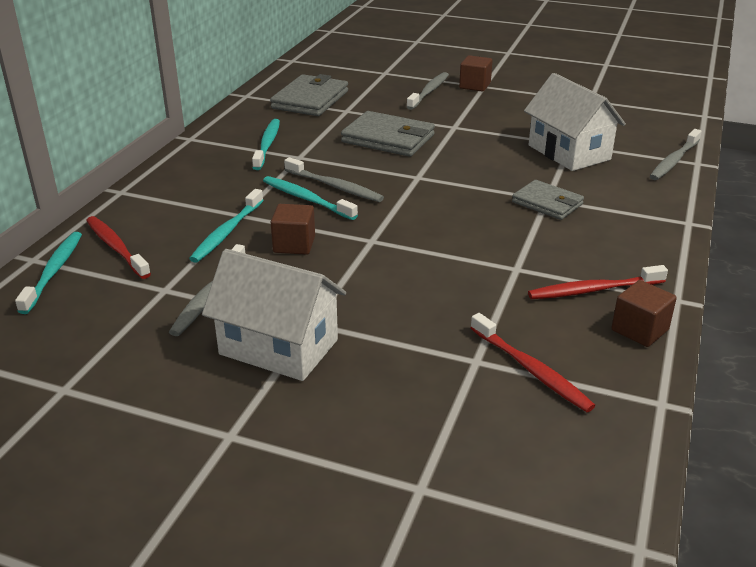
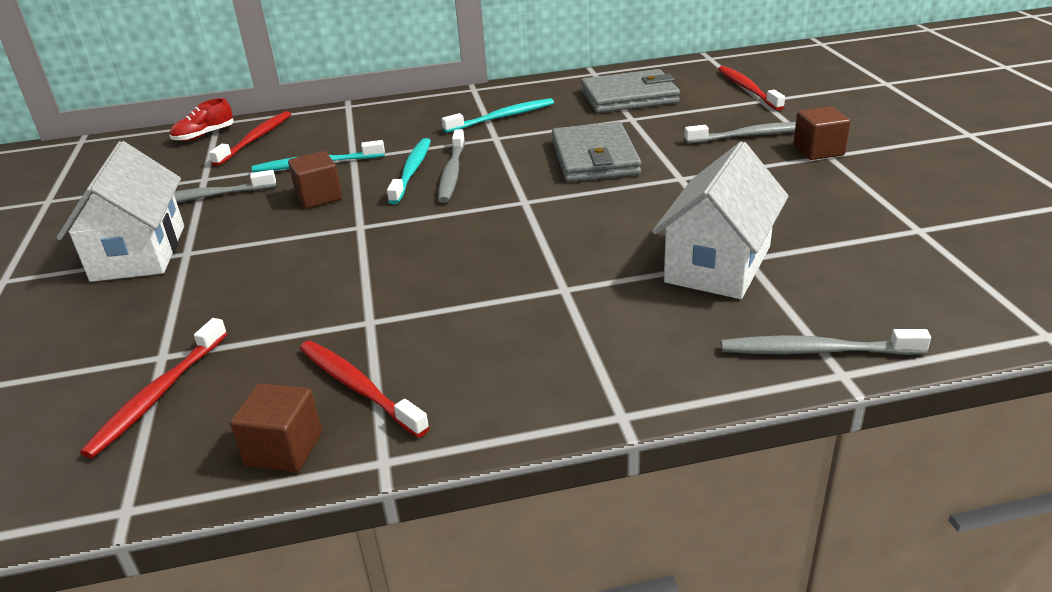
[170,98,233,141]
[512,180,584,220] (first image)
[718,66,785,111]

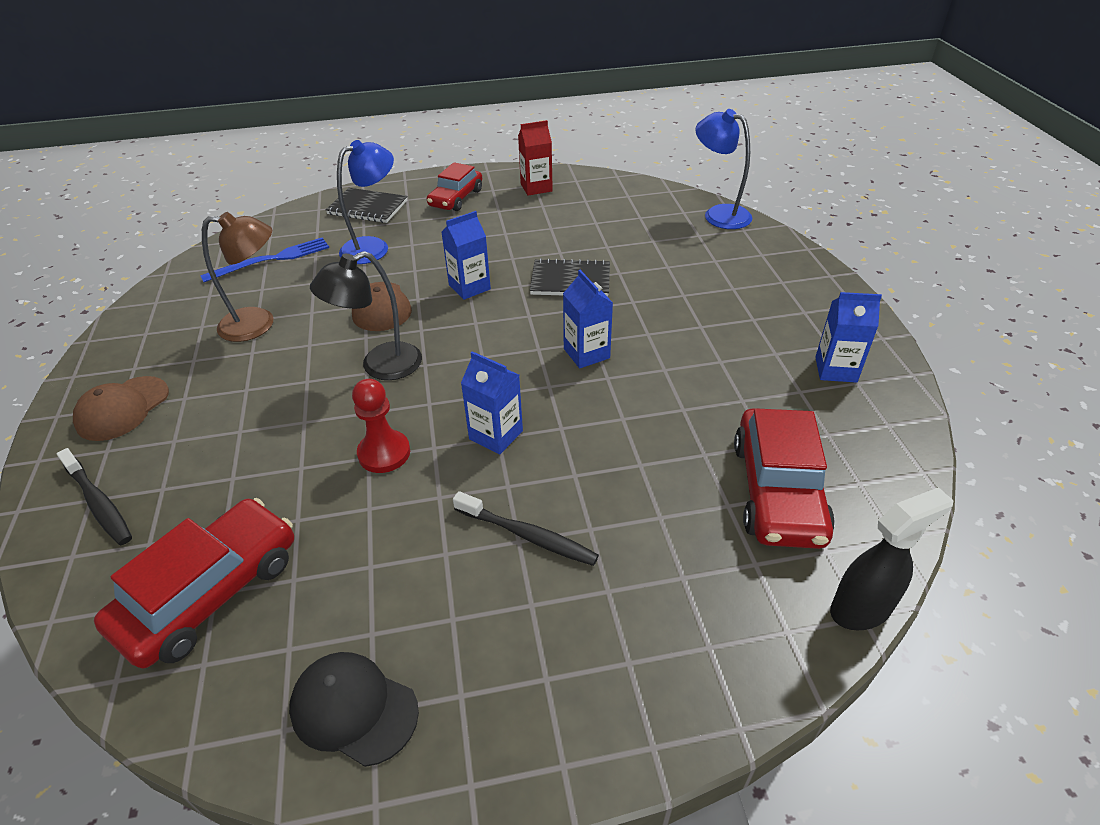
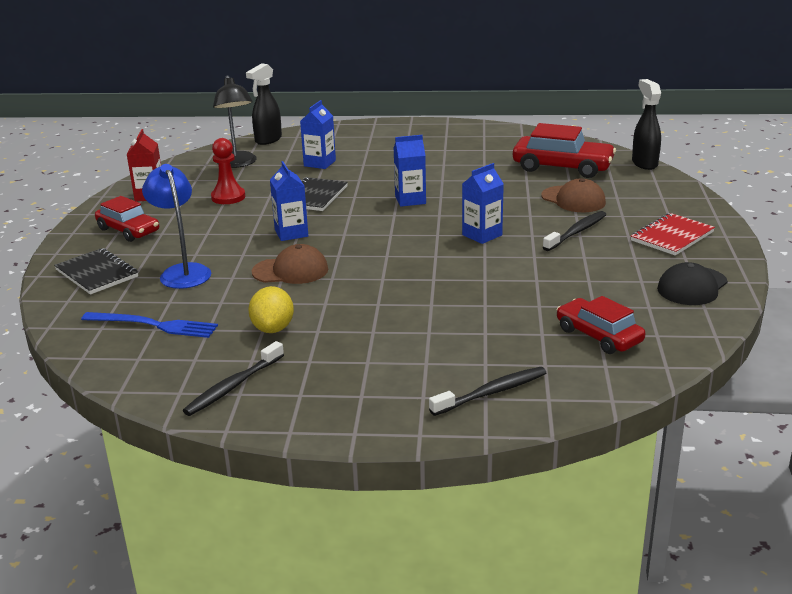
[541,178,606,212]
[557,296,645,354]
[81,312,218,338]
[248,286,294,333]
[213,75,257,168]
[54,248,138,294]
[211,138,245,204]
[246,63,282,145]
[300,100,336,169]
[183,341,284,416]
[631,213,715,255]

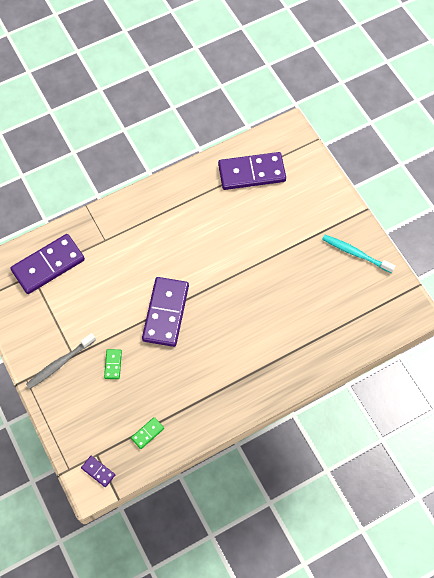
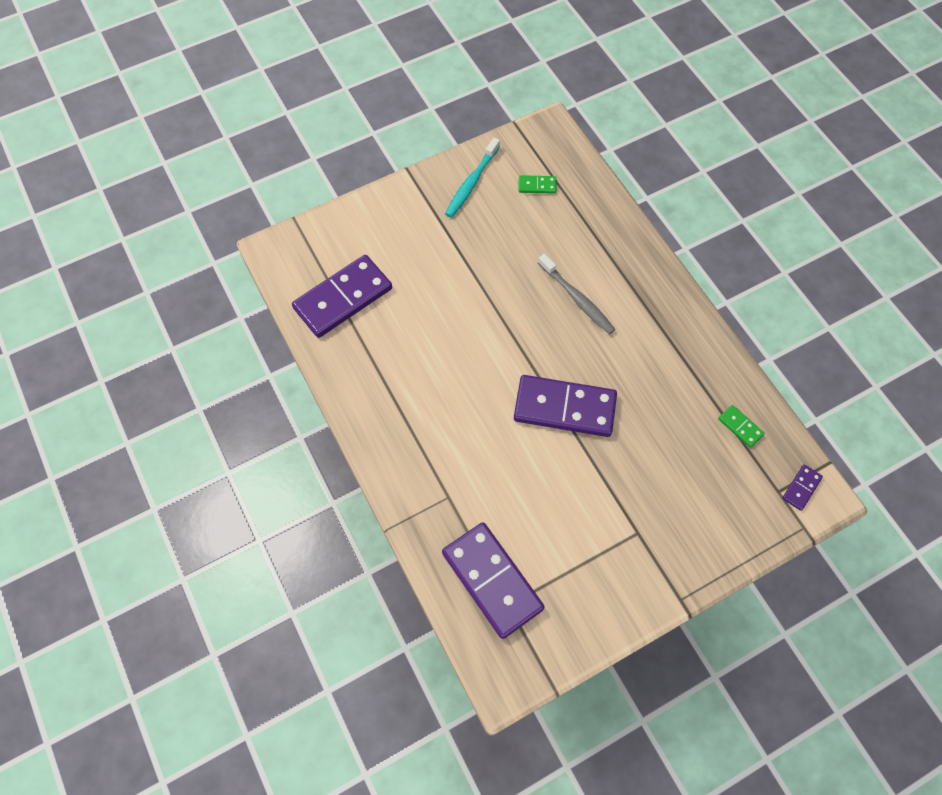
[538,254,615,334]
[519,175,556,194]
[292,255,392,338]

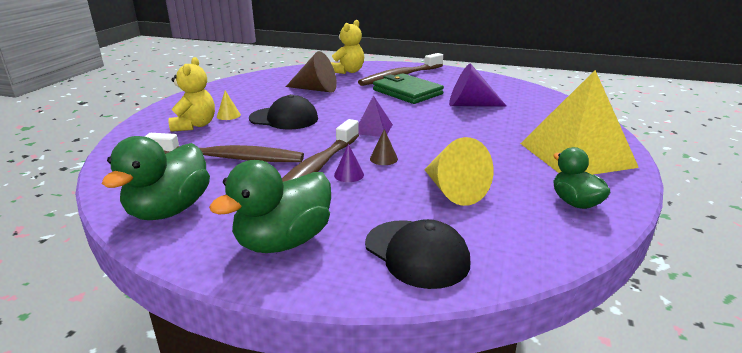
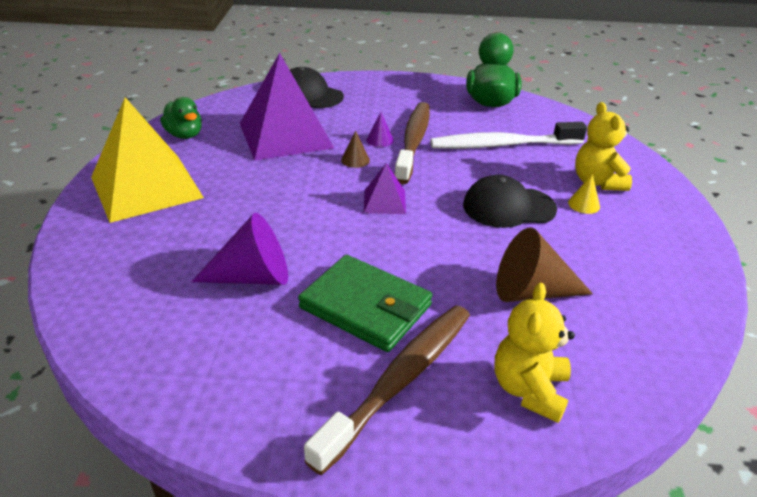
[430,122,587,149]
[209,160,331,253] (first image)
[240,53,334,161]

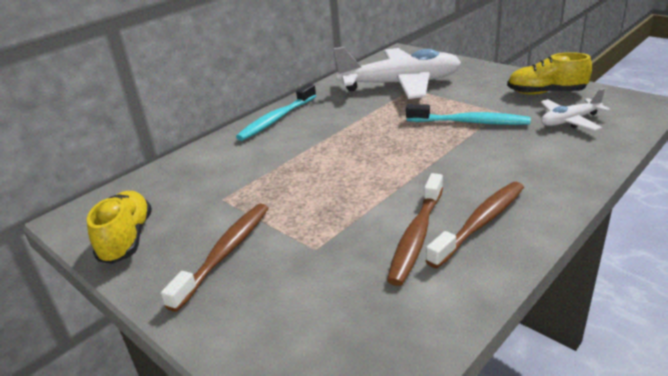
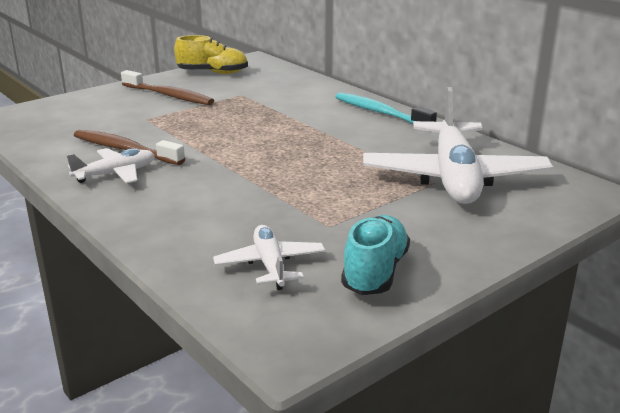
[406,104,531,125] (first image)
[66,148,155,184]
[341,215,410,295]

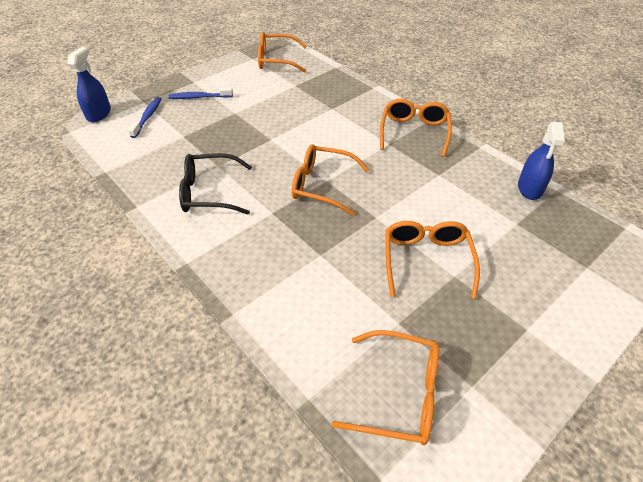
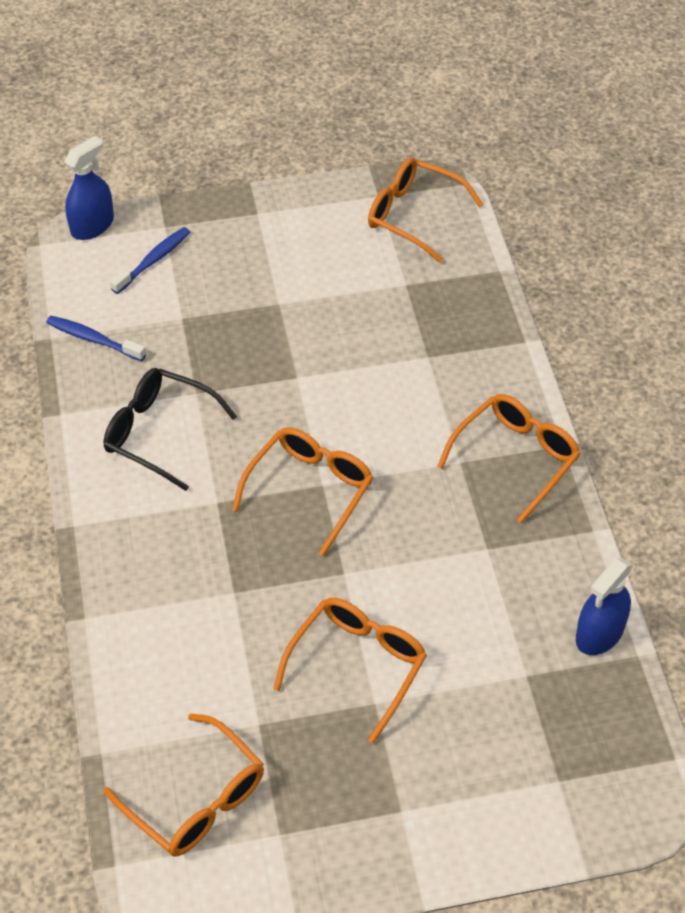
[46,316,146,361]
[232,427,373,556]

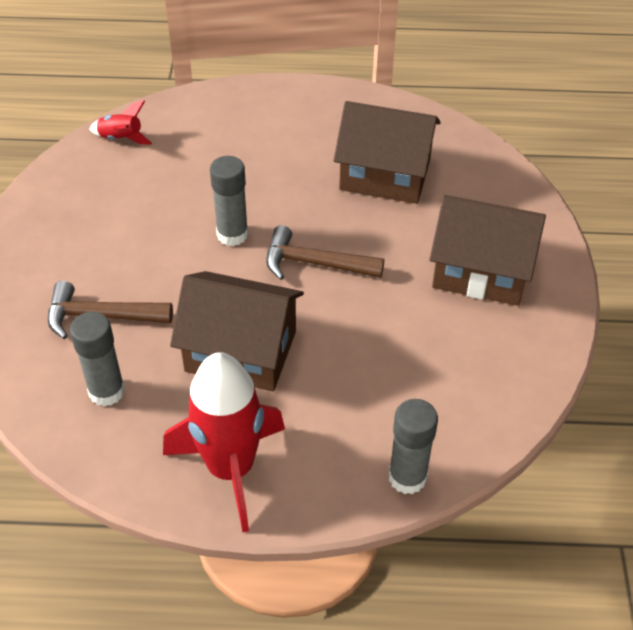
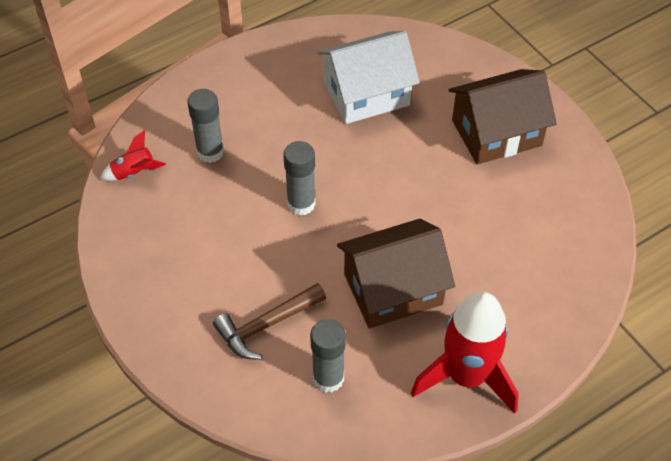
[266,225,384,280] (first image)
[317,31,420,124]
[187,89,224,163]

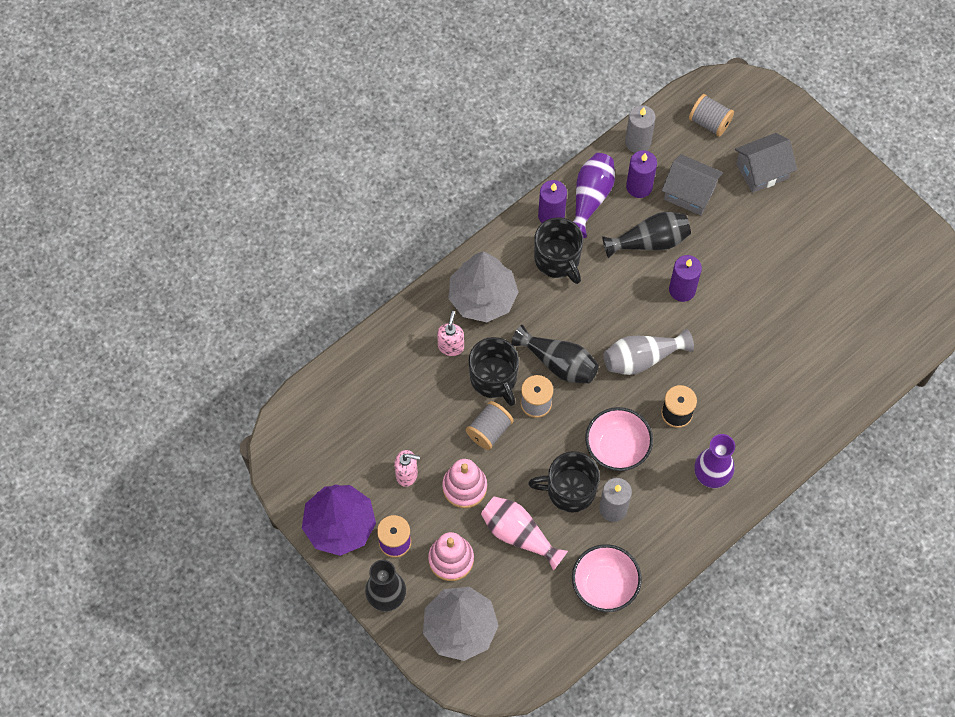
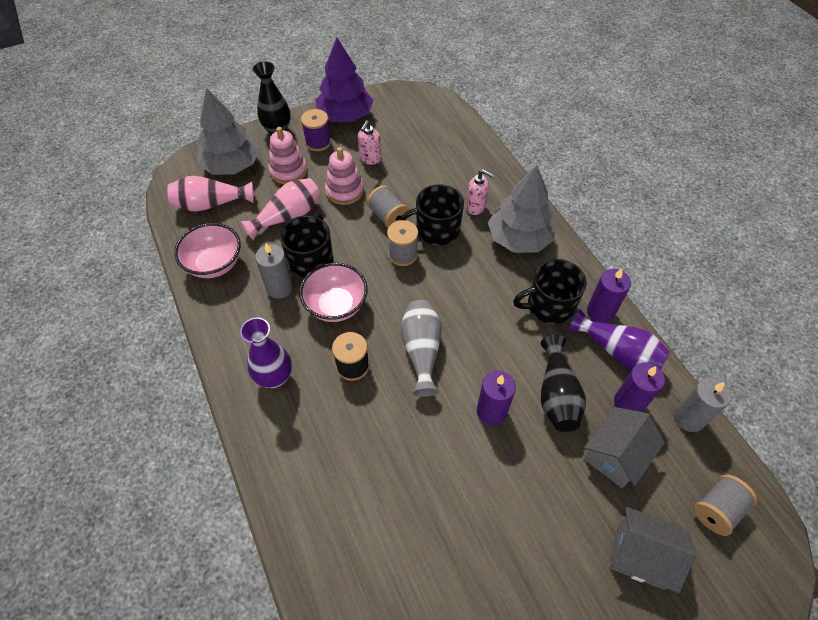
[511,325,599,383] (first image)
[609,507,696,593]
[167,176,254,212]

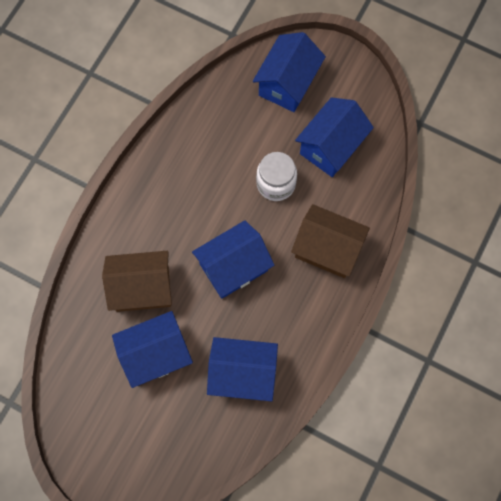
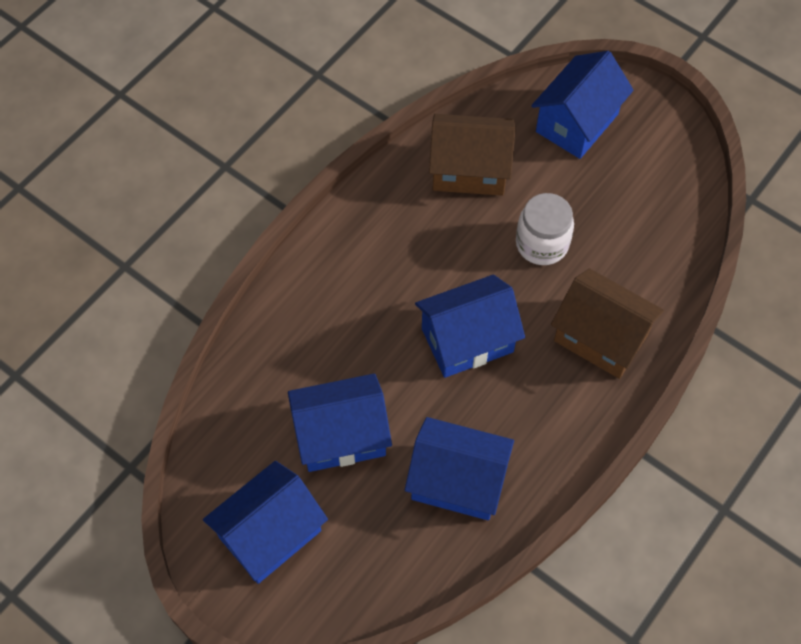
[429,114,516,196]
[203,461,328,584]

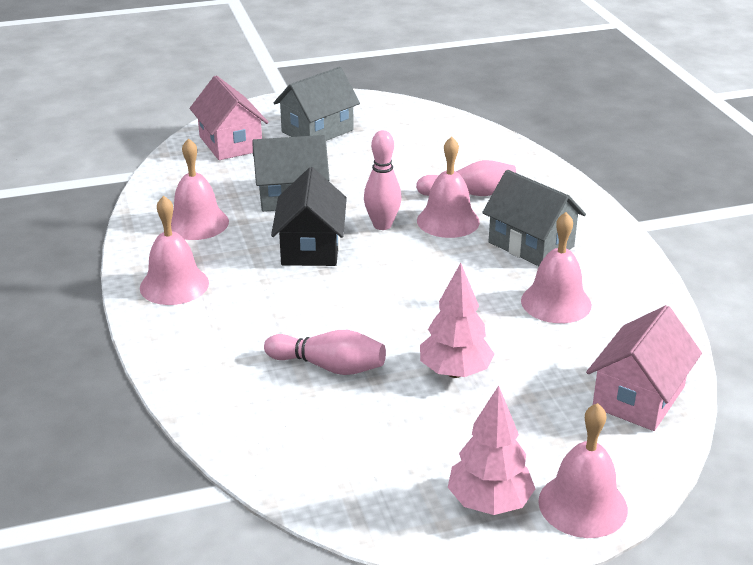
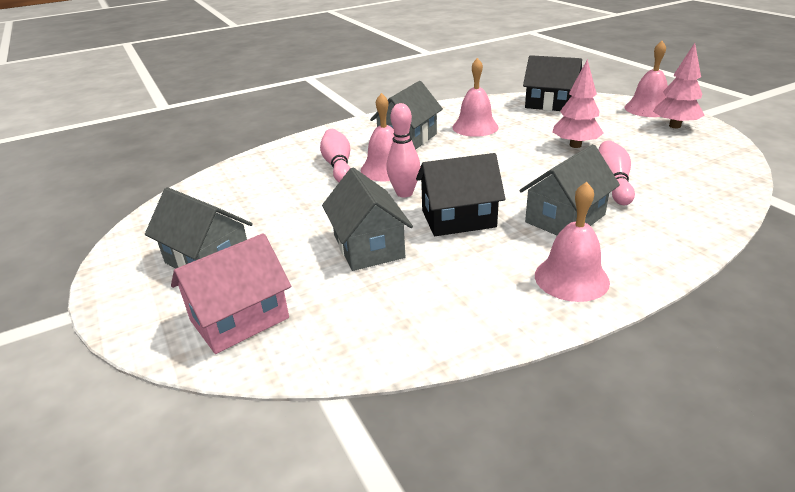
[171,138,229,240] (first image)
[523,55,582,111]
[519,144,620,235]

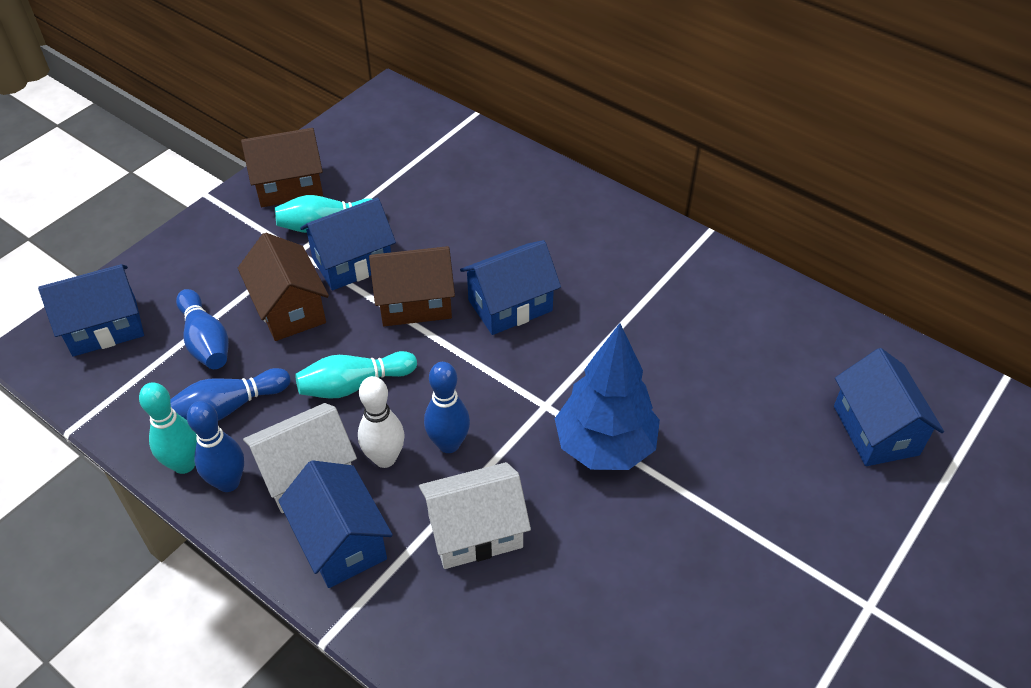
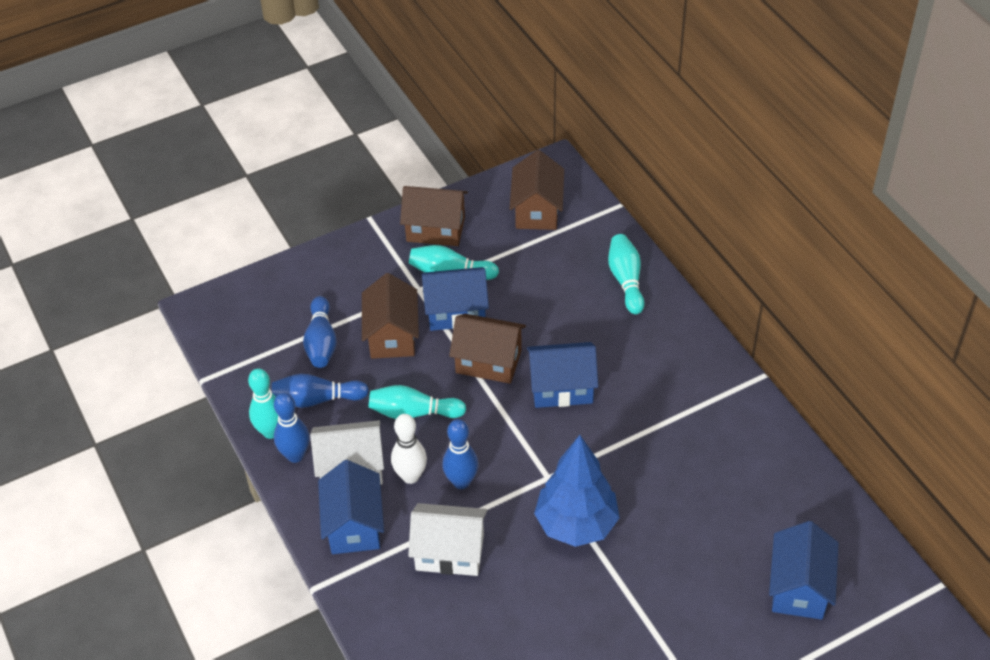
[38,264,144,357] (first image)
[510,150,564,230]
[608,234,645,314]

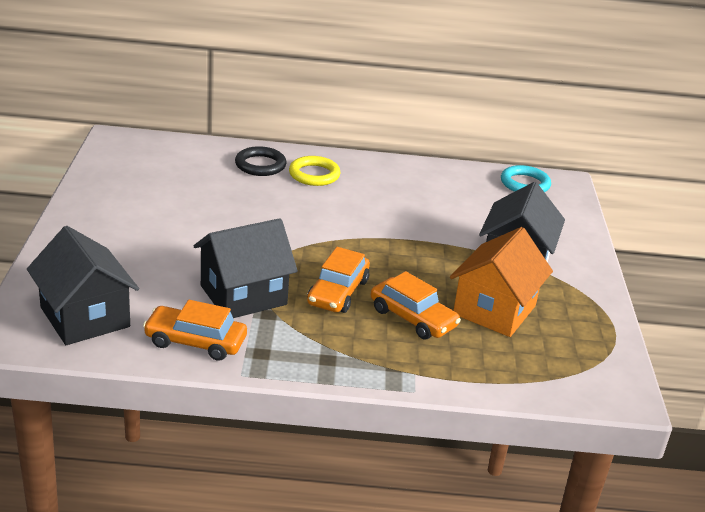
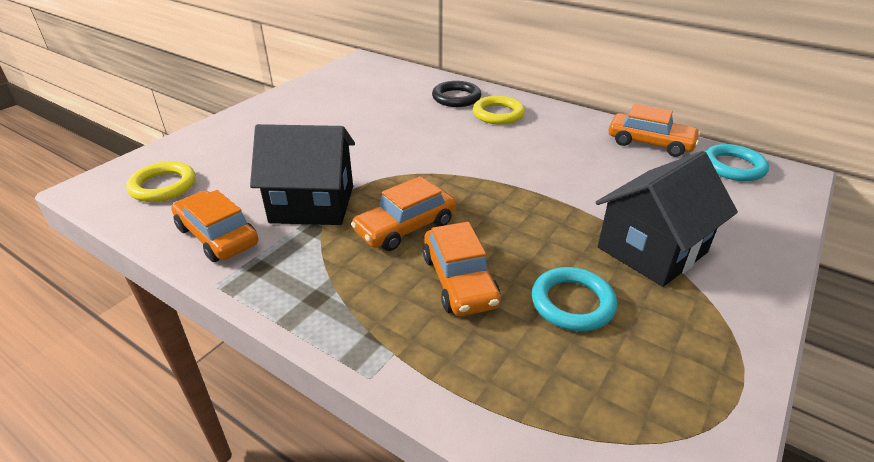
[126,161,196,202]
[532,267,617,331]
[609,104,701,157]

